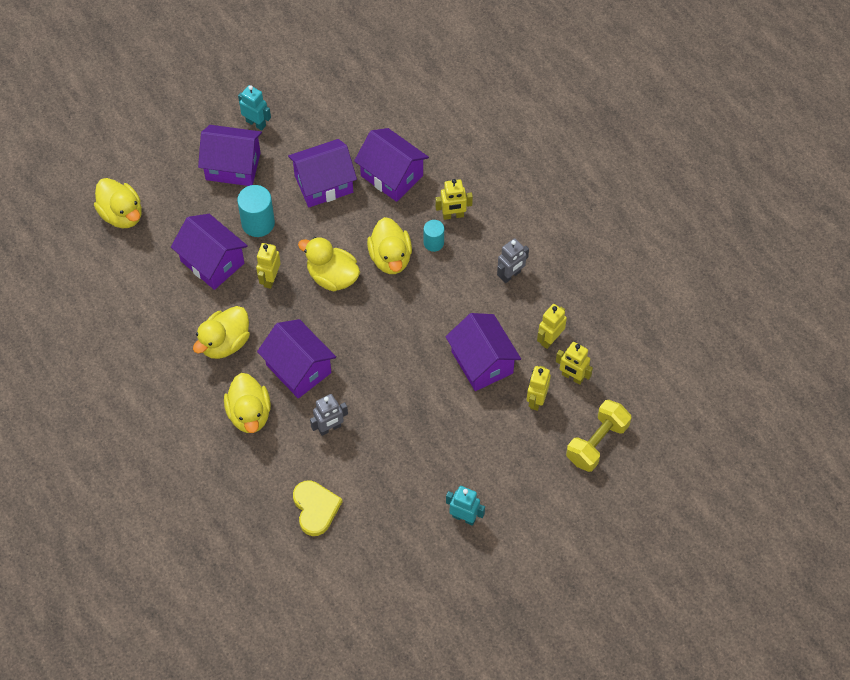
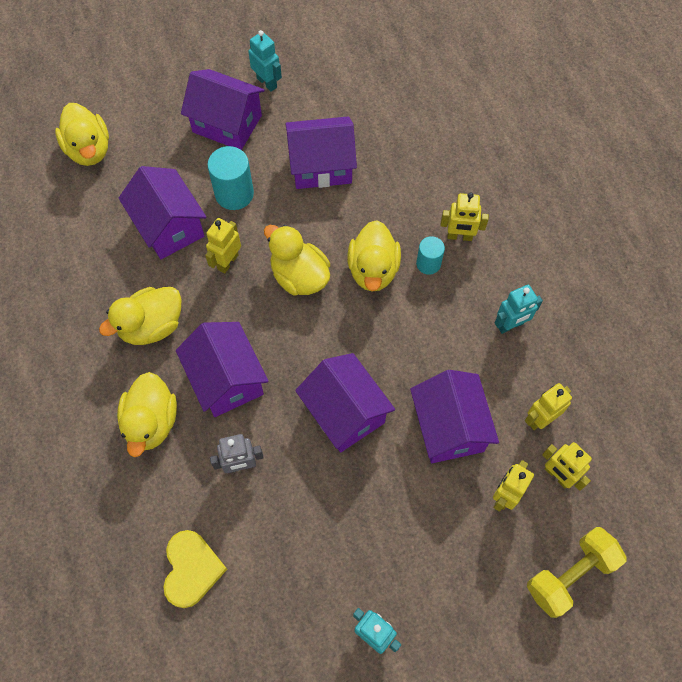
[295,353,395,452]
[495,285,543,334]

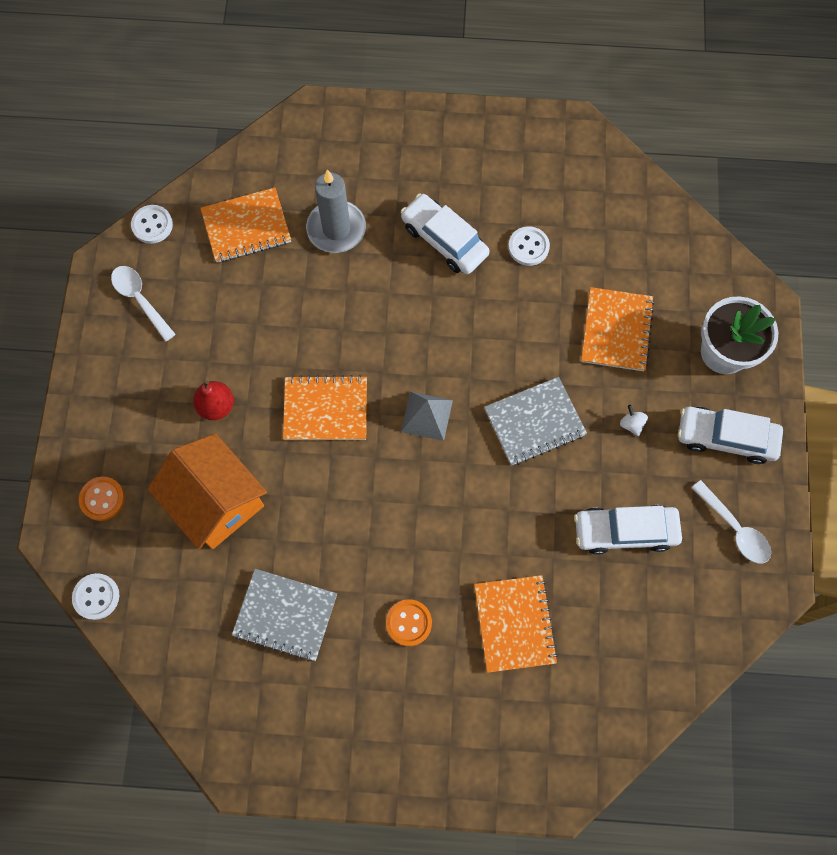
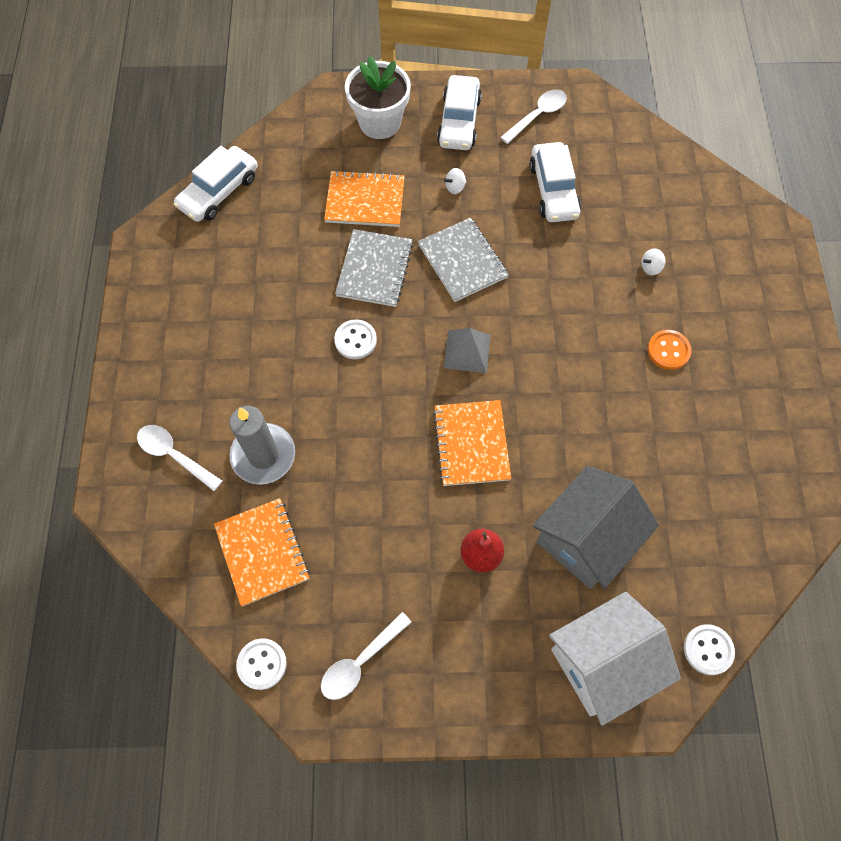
[549,592,681,726]
[533,466,659,589]
[335,229,413,307]
[173,146,258,222]
[641,248,665,275]
[334,319,377,359]
[137,425,222,491]

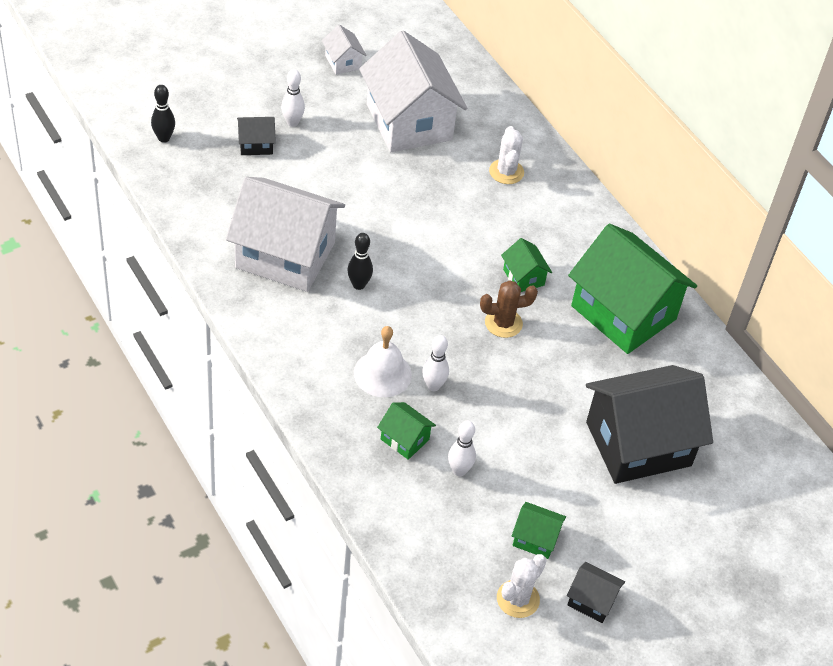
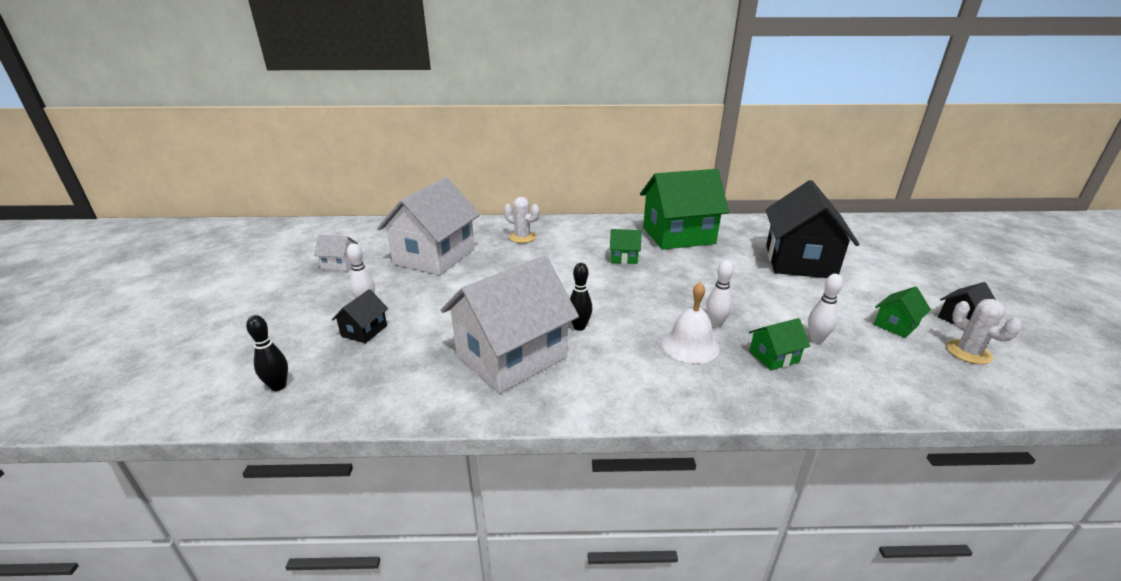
[377,177,480,275]
[480,280,538,338] (first image)

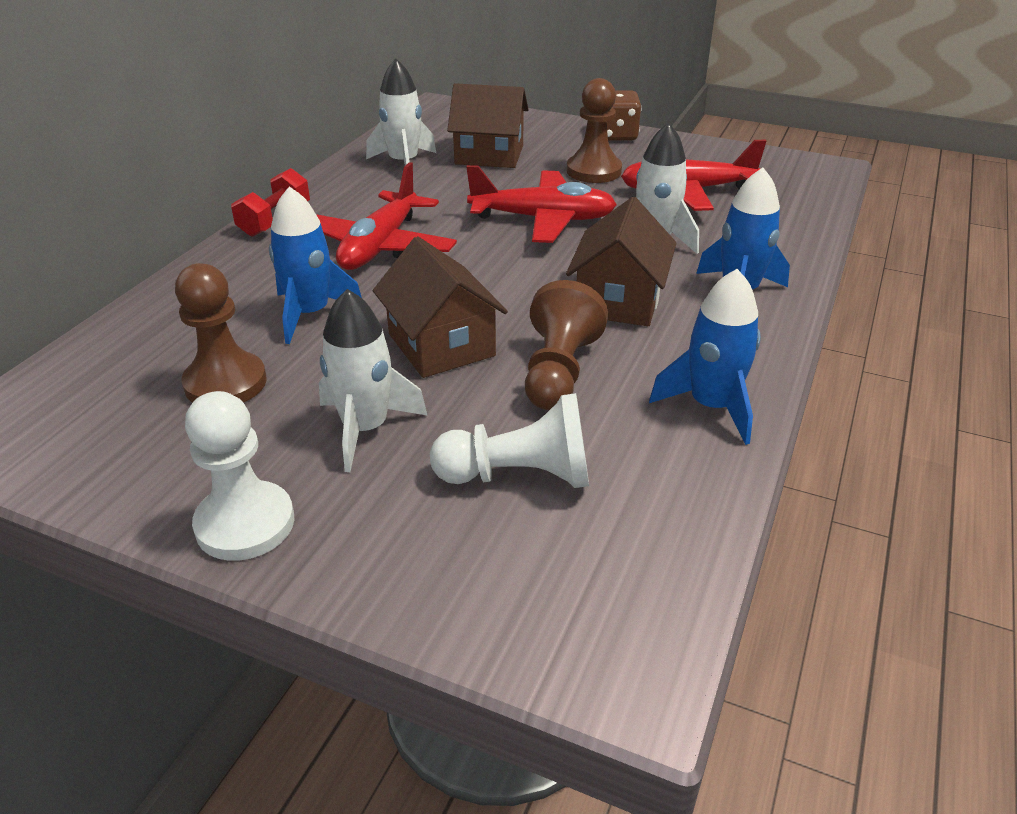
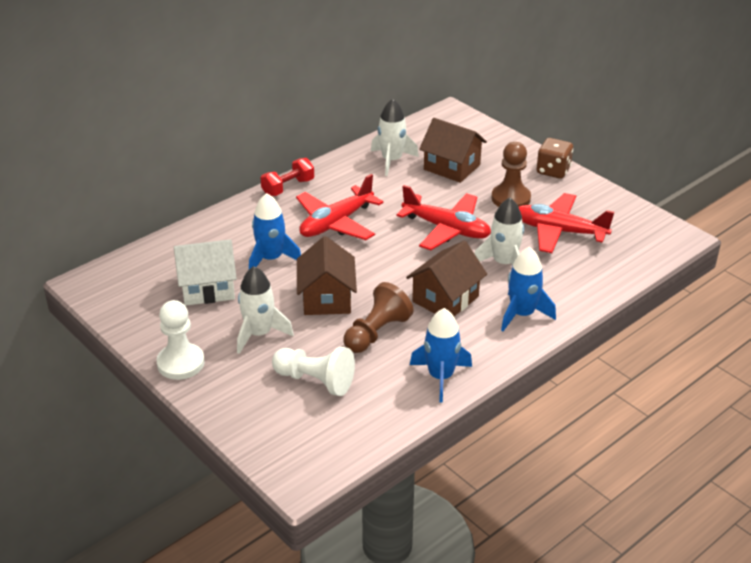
[174,239,237,306]

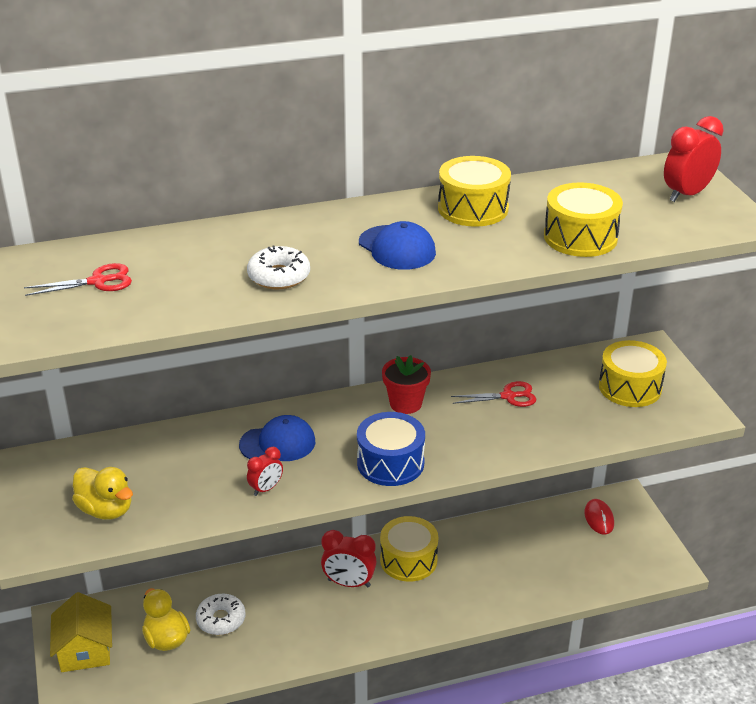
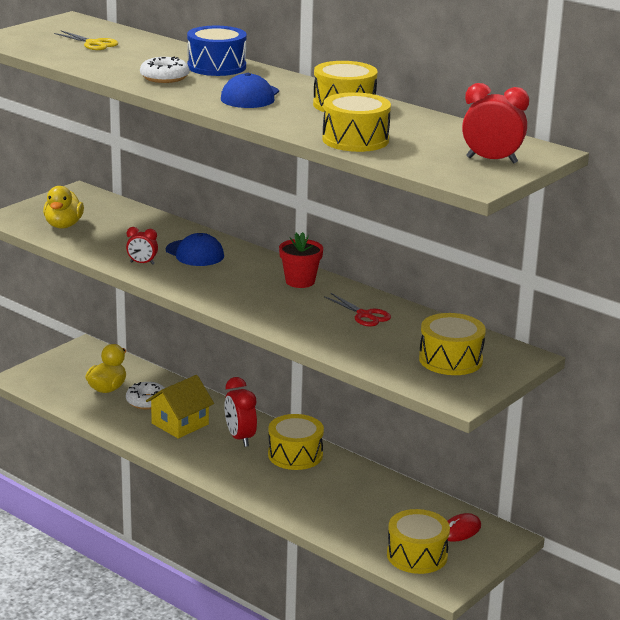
[54,31,118,50]
[146,375,214,439]
[187,26,247,76]
[387,509,450,574]

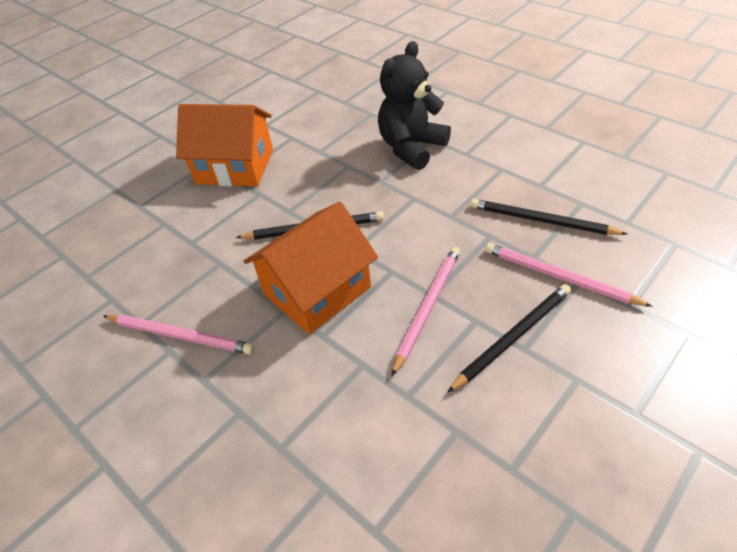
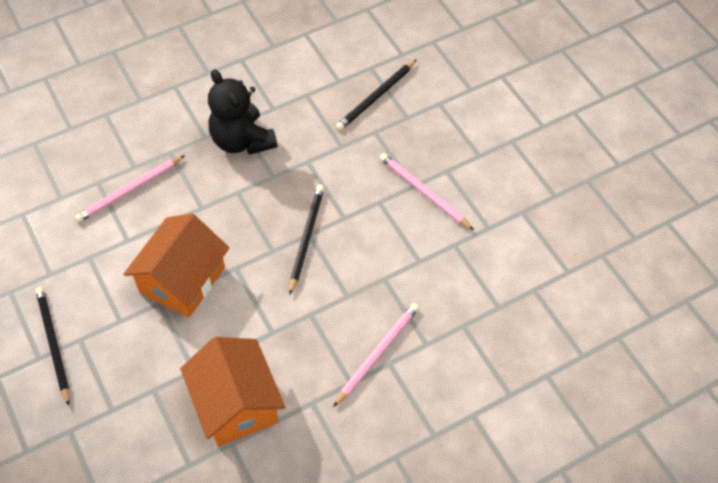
[180,337,285,447]
[35,287,70,406]
[75,155,185,222]

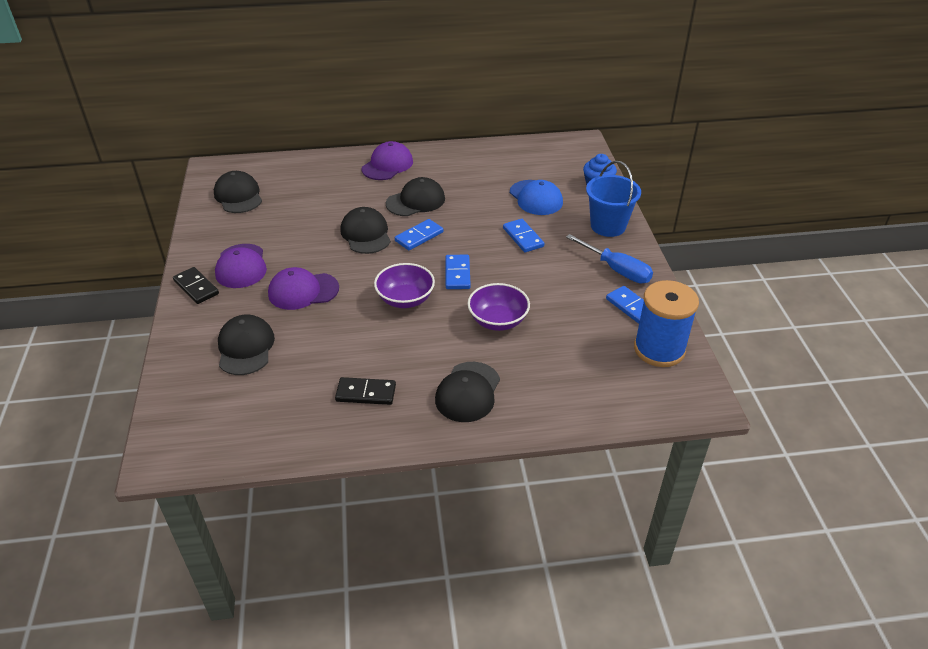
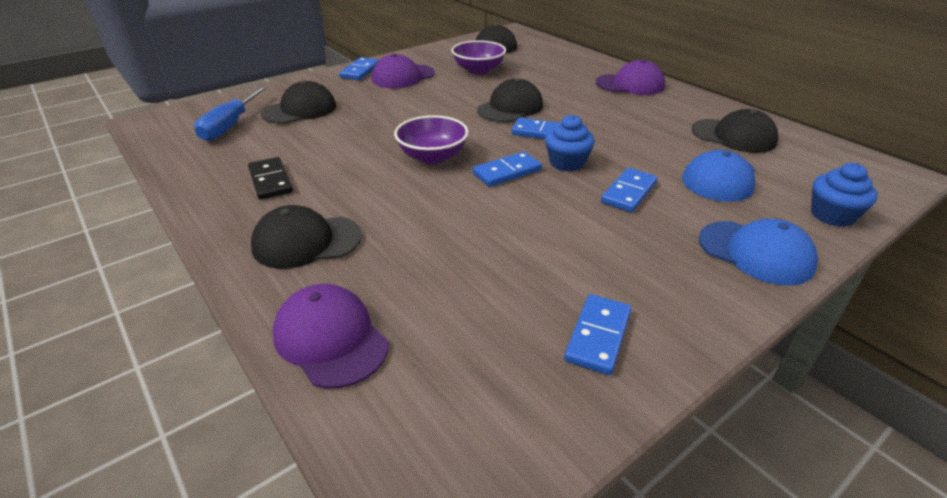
[339,57,379,80]
[273,284,388,389]
[691,109,778,153]
[451,40,506,74]
[194,86,267,141]
[699,219,818,285]
[634,280,699,367] (first image)
[545,115,595,172]

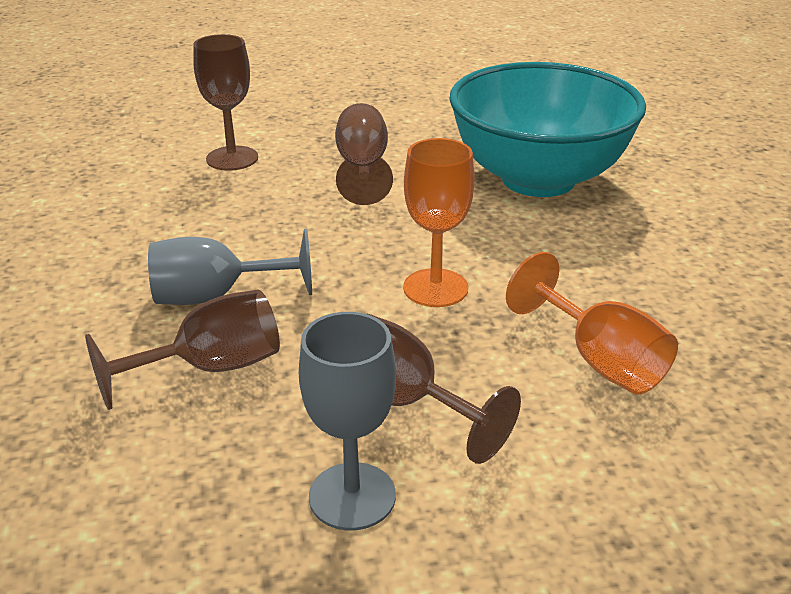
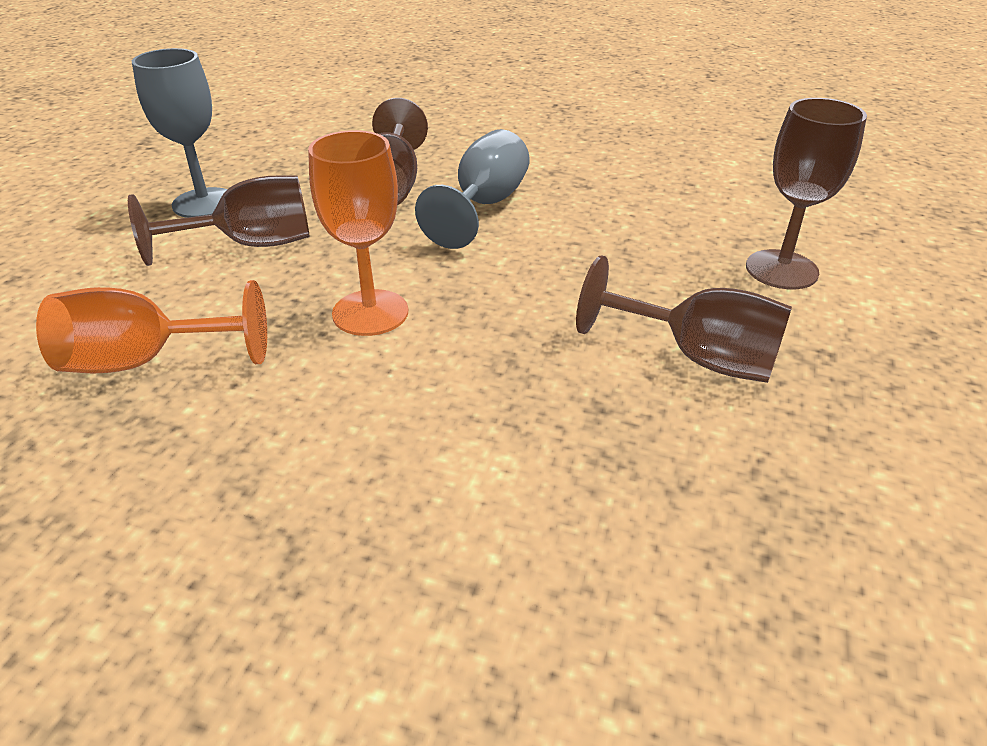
[449,62,646,197] (first image)

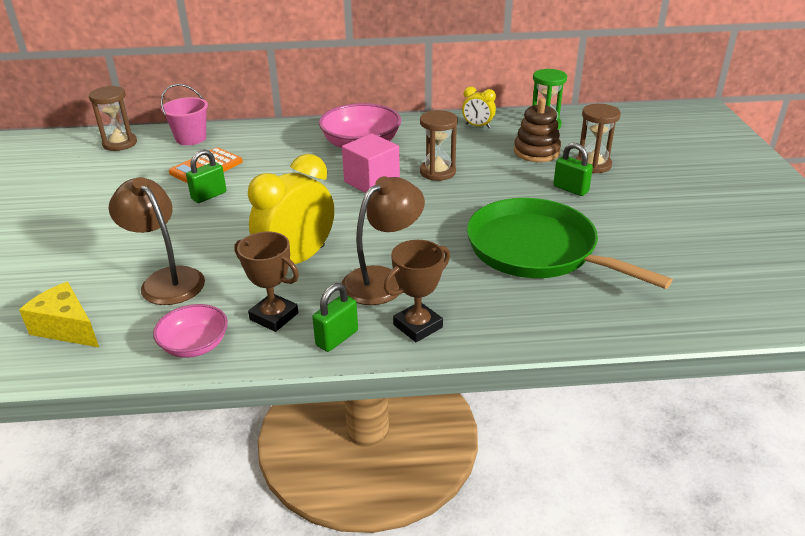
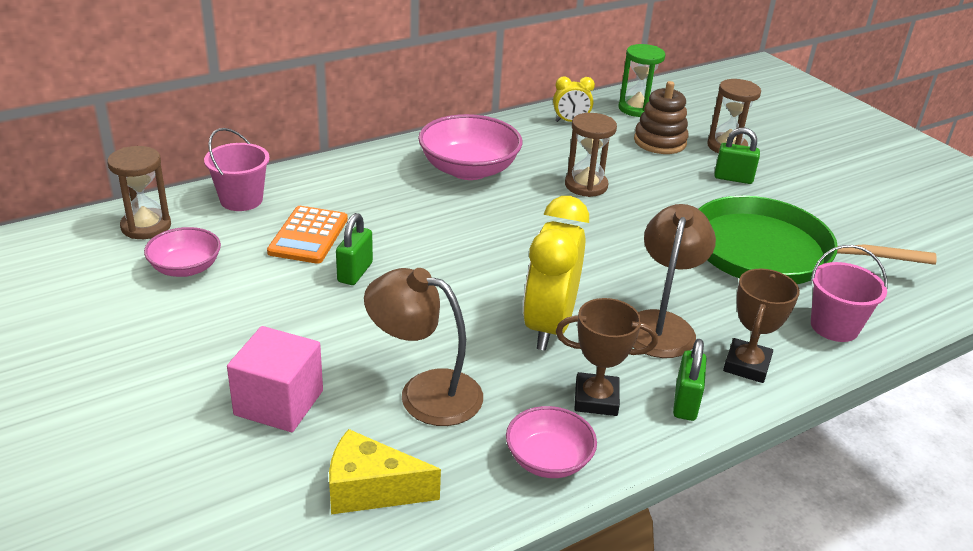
[227,326,323,432]
[144,227,221,277]
[811,245,888,342]

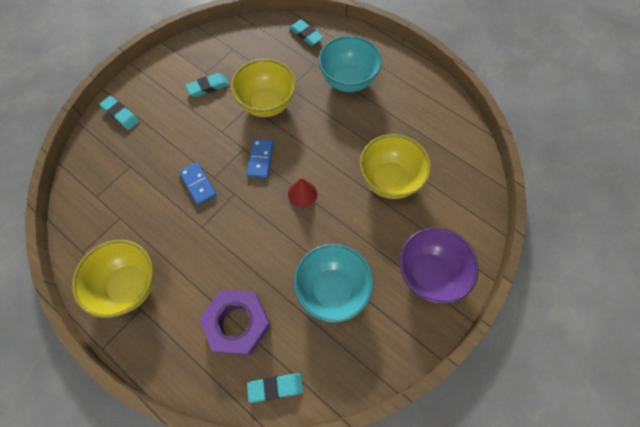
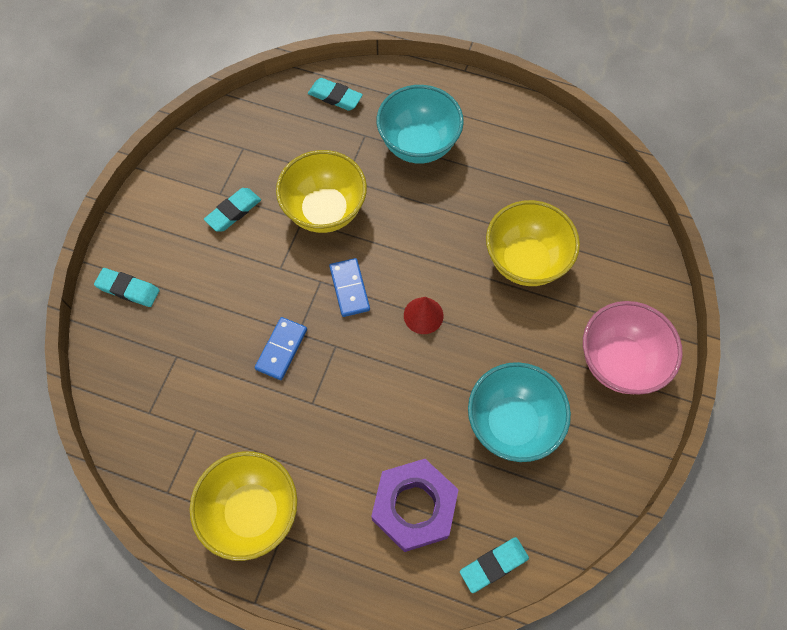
[255,317,307,380]
[583,301,683,395]

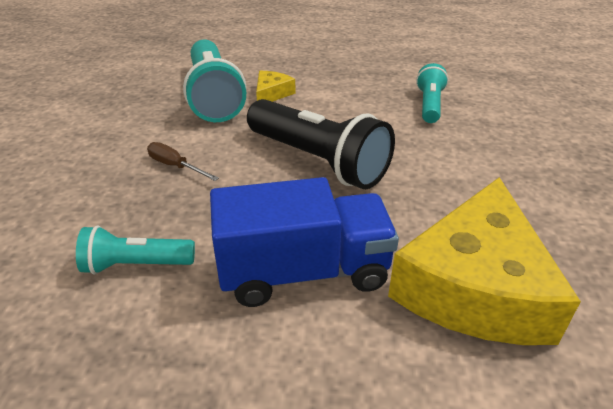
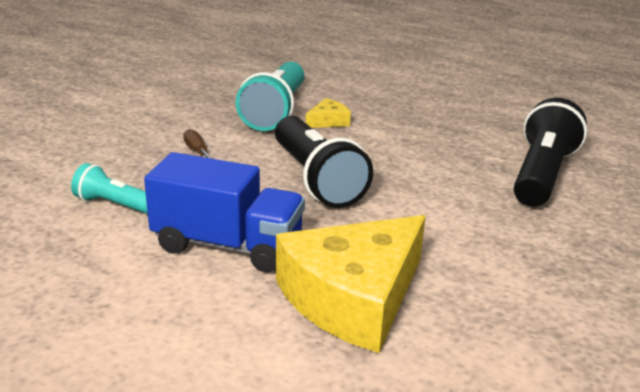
[416,63,448,123] (first image)
[514,98,587,207]

